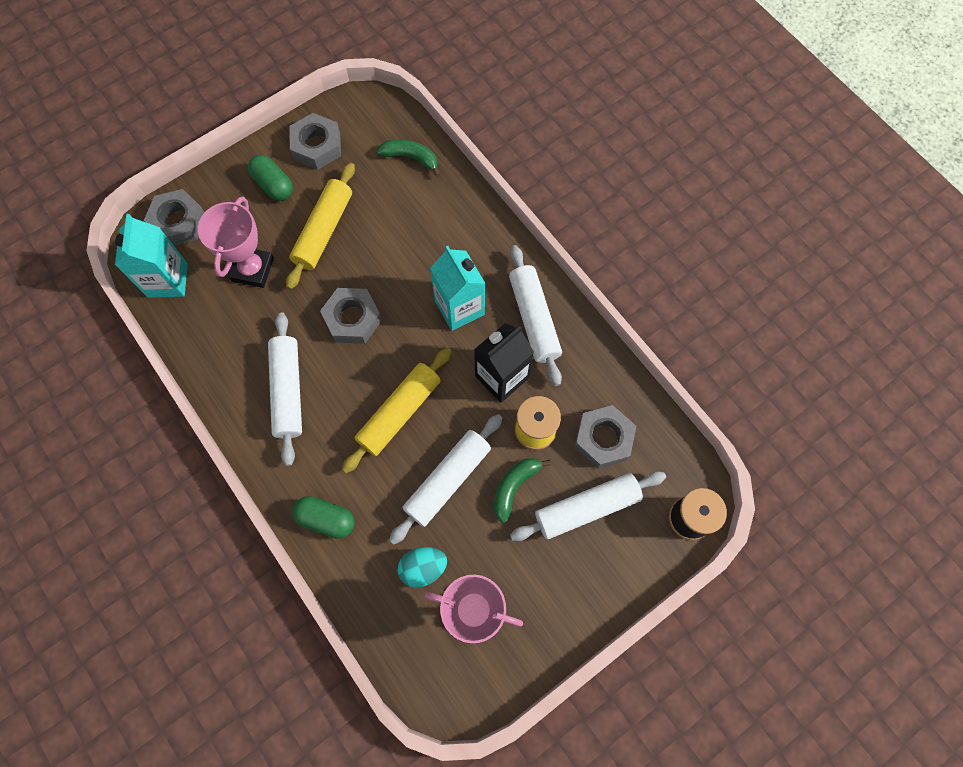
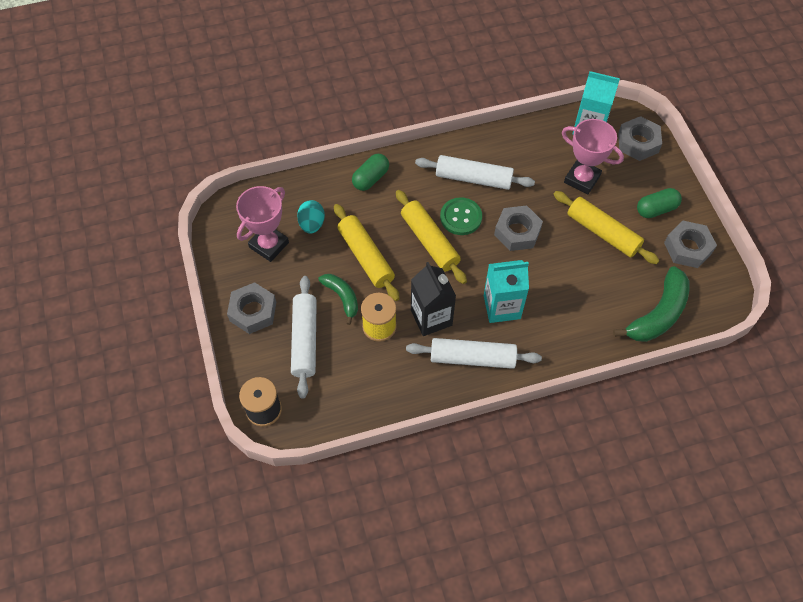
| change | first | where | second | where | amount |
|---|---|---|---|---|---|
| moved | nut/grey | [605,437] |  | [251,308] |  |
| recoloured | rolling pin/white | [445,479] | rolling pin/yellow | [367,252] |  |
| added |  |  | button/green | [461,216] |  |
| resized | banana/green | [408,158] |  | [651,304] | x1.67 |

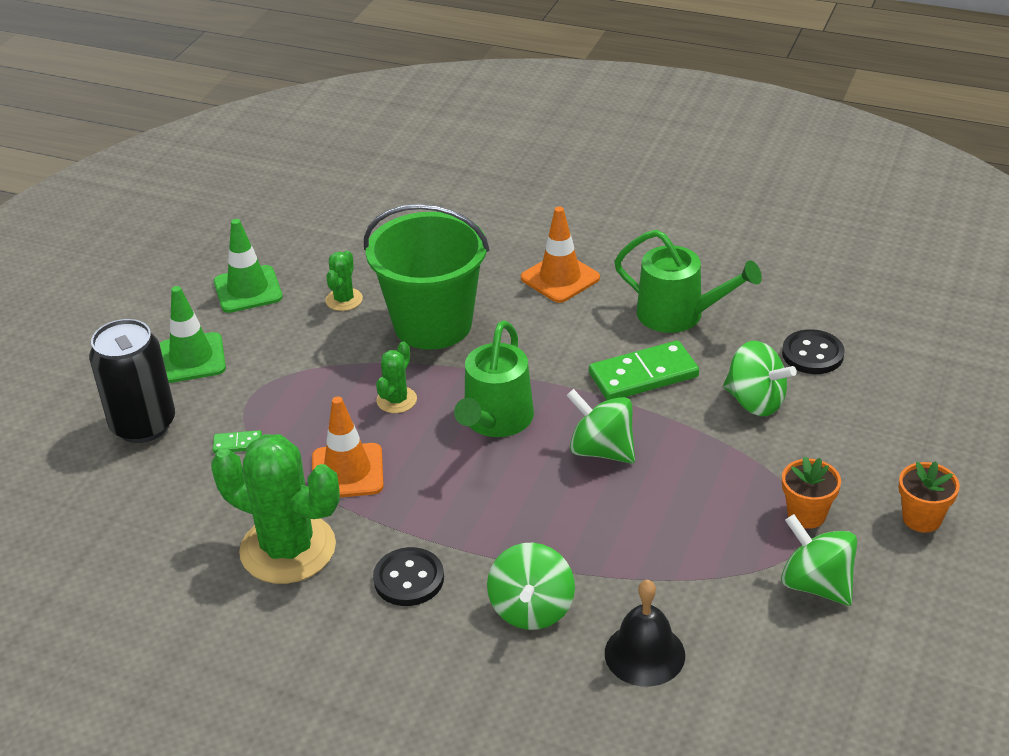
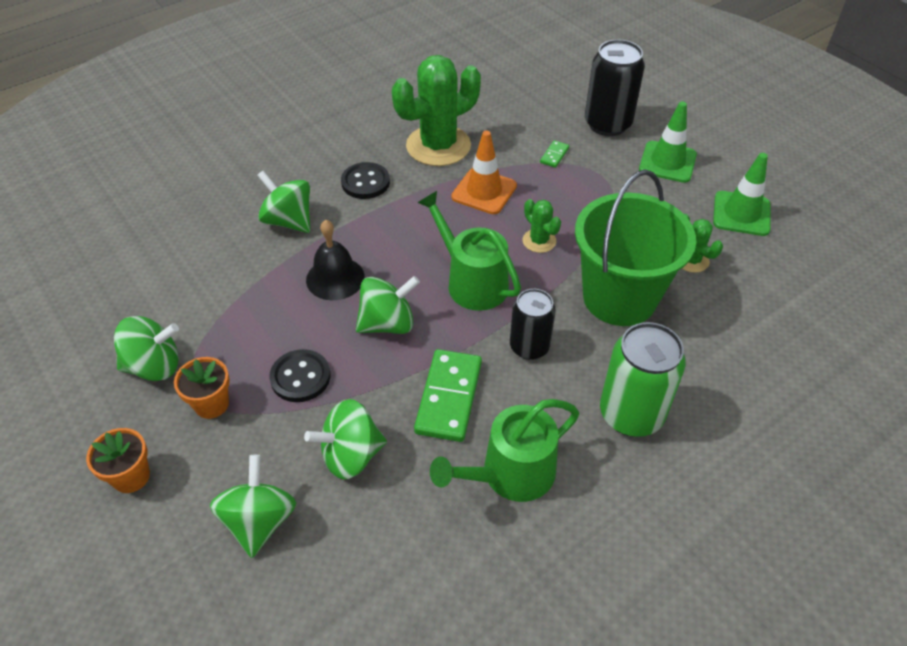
| change | first | where | second | where | amount |
|---|---|---|---|---|---|
| added |  |  | spinning top/green | [253,506] |  |
| moved | button/black | [813,351] |  | [299,375] |  |
| moved | bell/black | [645,633] |  | [335,260] |  |
| added |  |  | can/black | [533,324] |  |
| replaced | traffic cone/orange | [560,254] | can/green | [643,379] |  |

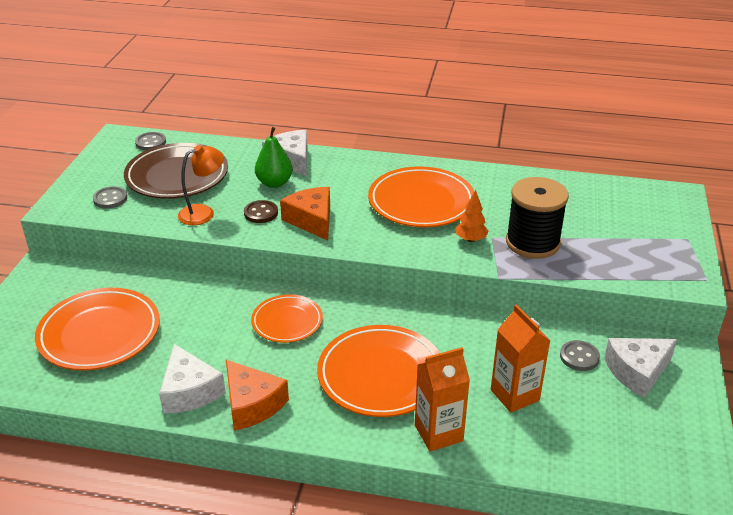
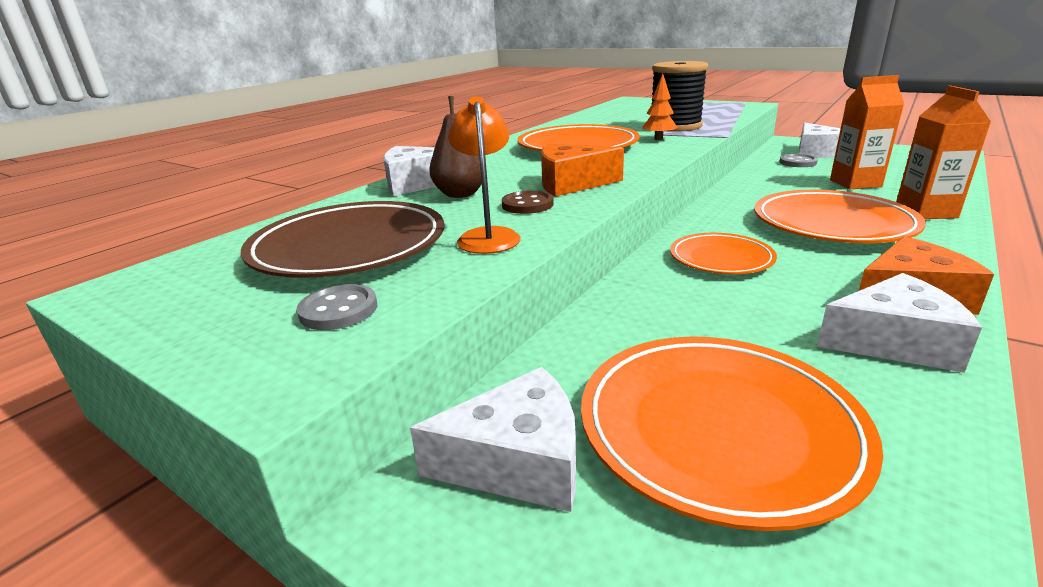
| change | first | where | second | where | amount |
|---|---|---|---|---|---|
| added |  |  | cheese/white | [493,439] |  |
| recoloured | pear/green | [274,157] | pear/brown | [458,147] |  |
| removed | button/grey | [150,141] |  |  |  |

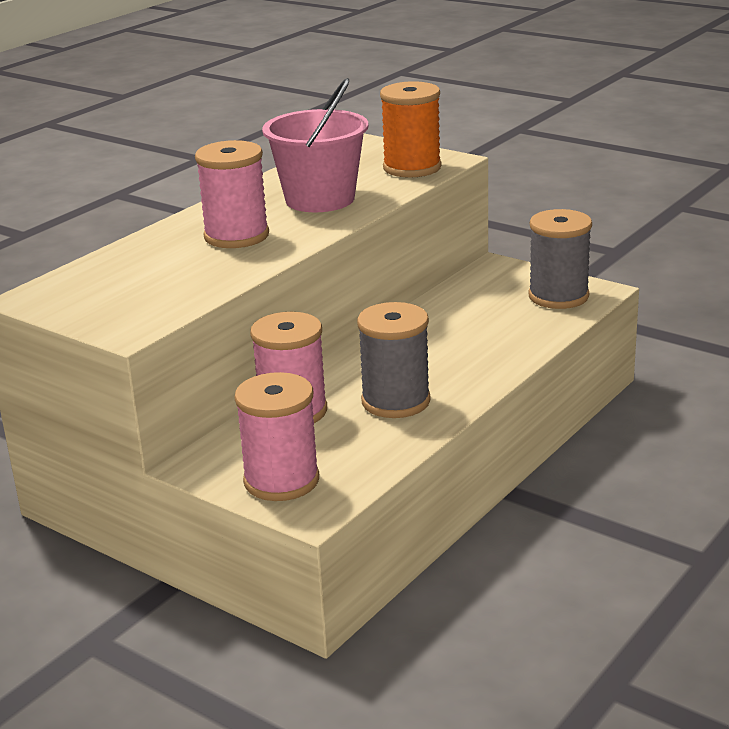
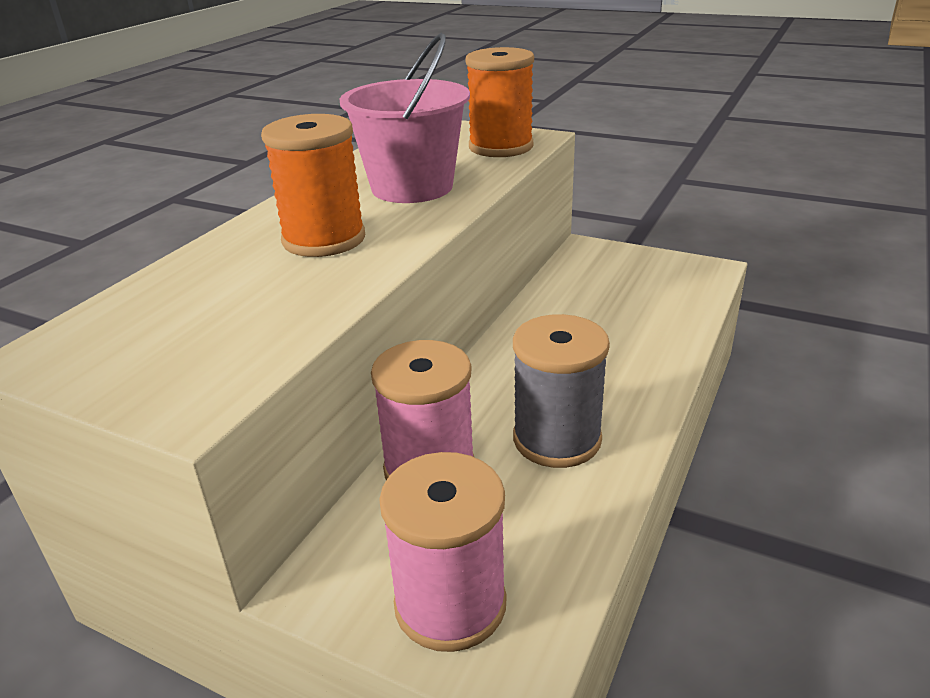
| change | first | where | second | where | amount |
|---|---|---|---|---|---|
| recoloured | spool/pink | [232,194] | spool/orange | [313,185] |  |
| removed | spool/grey | [560,259] |  |  |  |

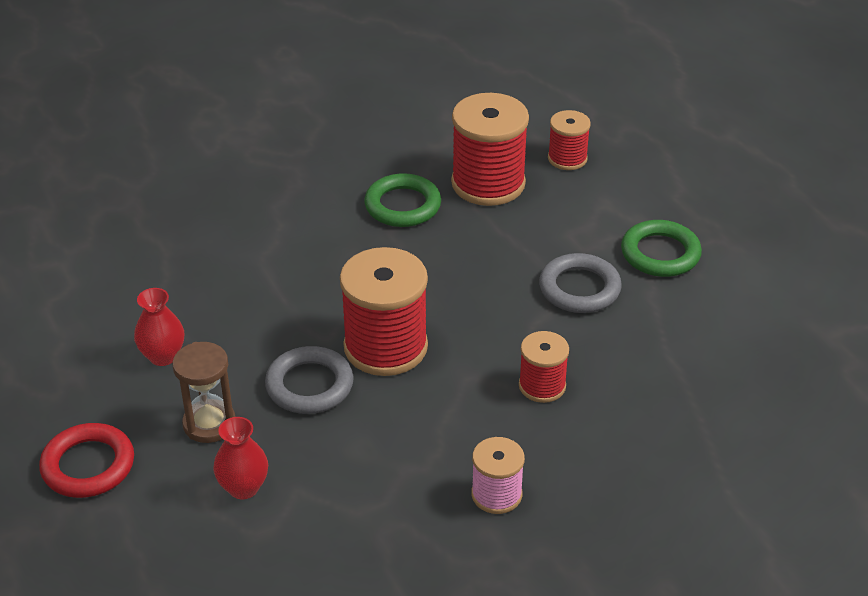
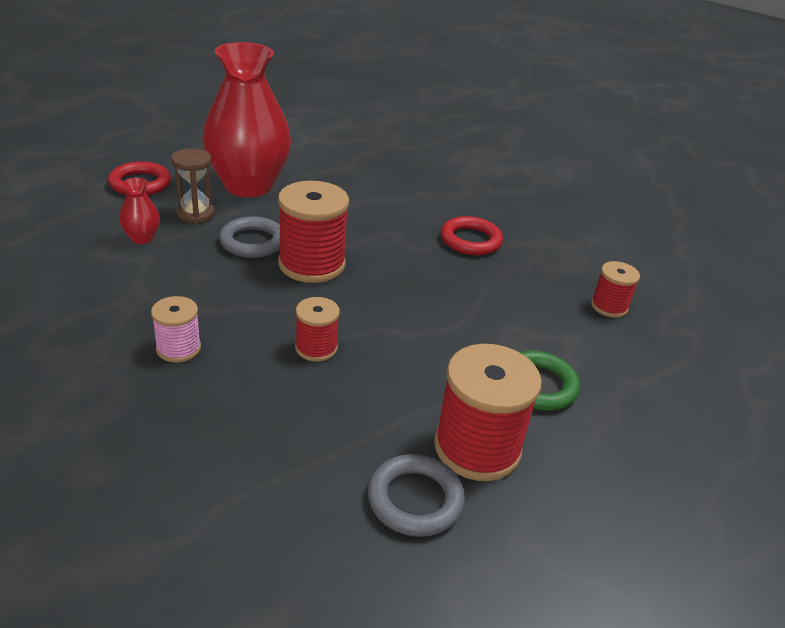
| change | first | where | second | where | amount |
|---|---|---|---|---|---|
| resized | vase/red | [159,327] |  | [246,119] | x2.50 |
| moved | ring/grey | [580,283] |  | [416,495] |  |
| moved | spool/red | [490,149] |  | [488,412] |  |
| recoloured | ring/green | [402,200] | ring/red | [472,235] |  |

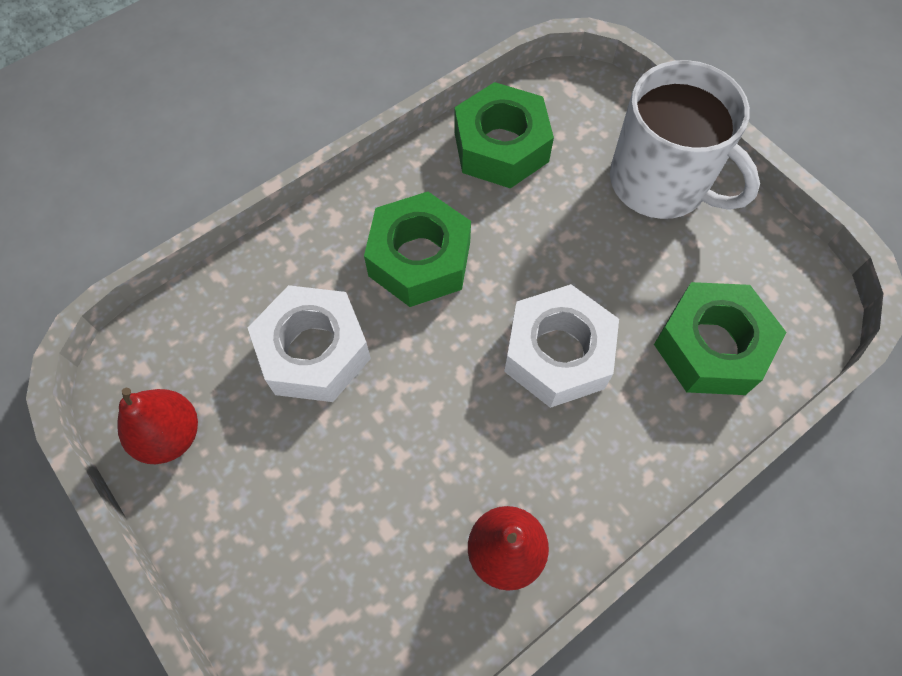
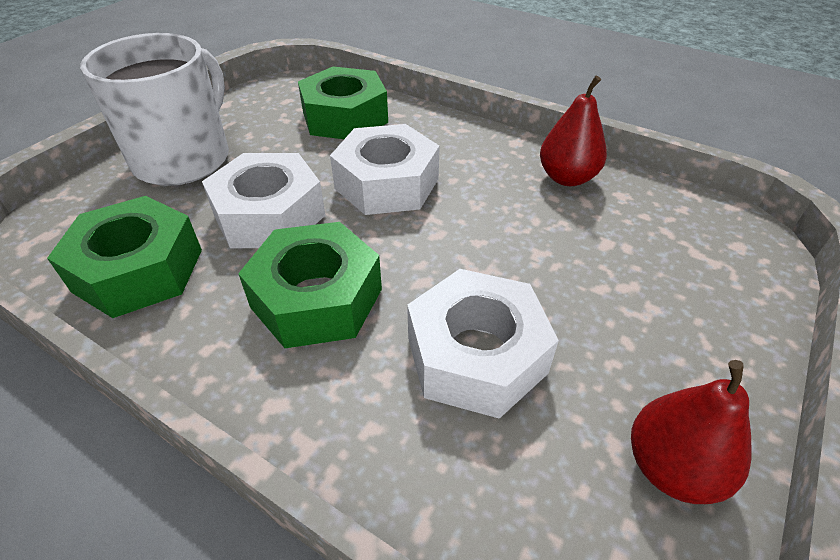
| change | first | where | second | where | amount |
|---|---|---|---|---|---|
| added |  |  | nut/white | [263,200] |  |

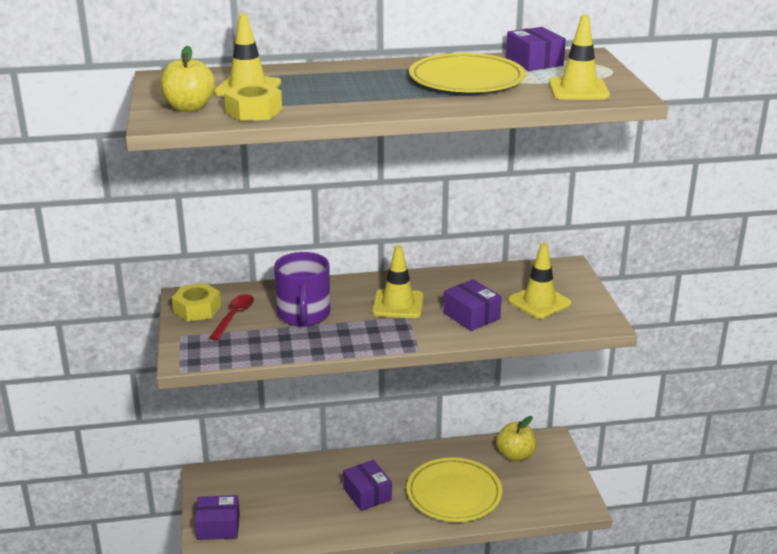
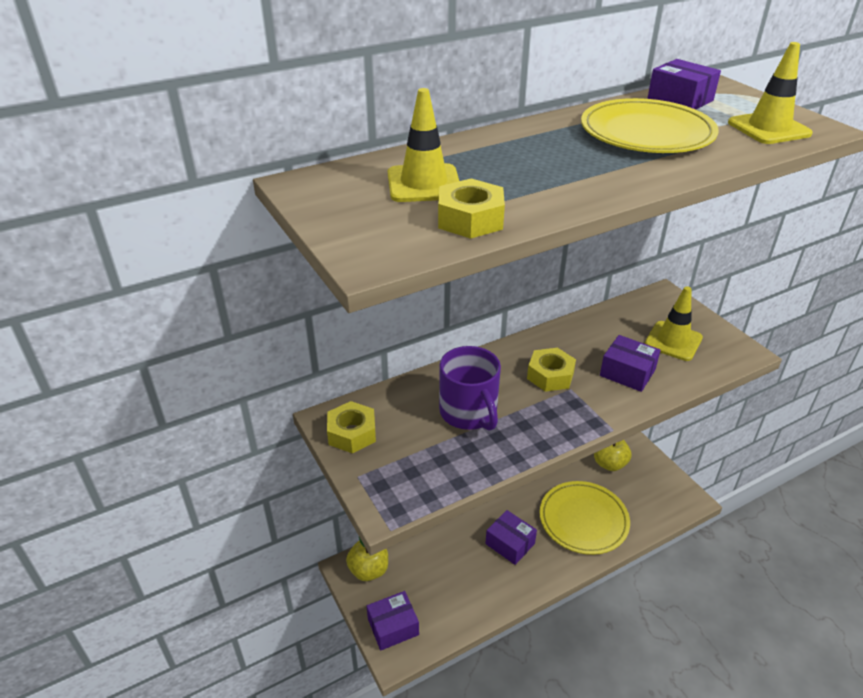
| change | first | where | second | where | amount |
|---|---|---|---|---|---|
| moved | apple/yellow | [187,79] |  | [367,559] |  |
| replaced | traffic cone/yellow | [398,281] | nut/yellow | [551,370] |  |
| removed | spoon/red | [231,317] |  |  |  |

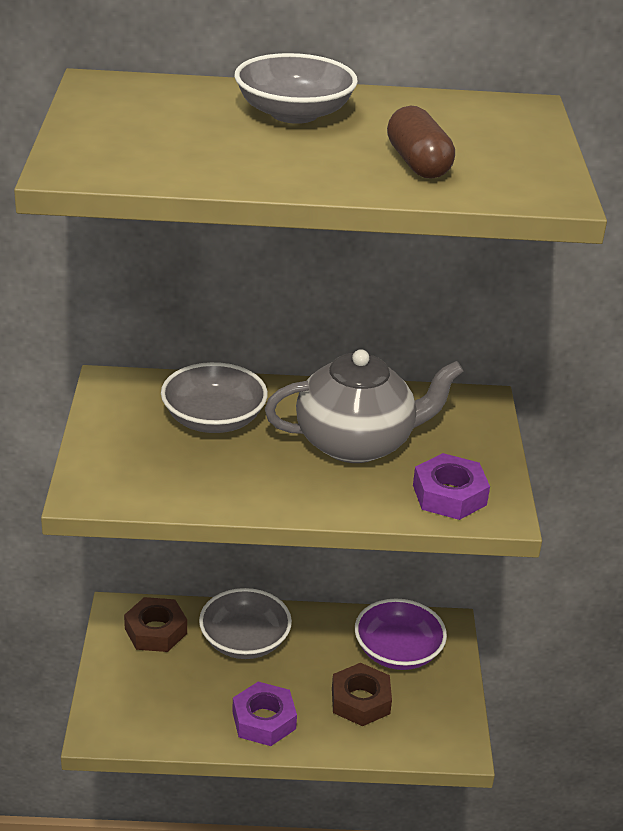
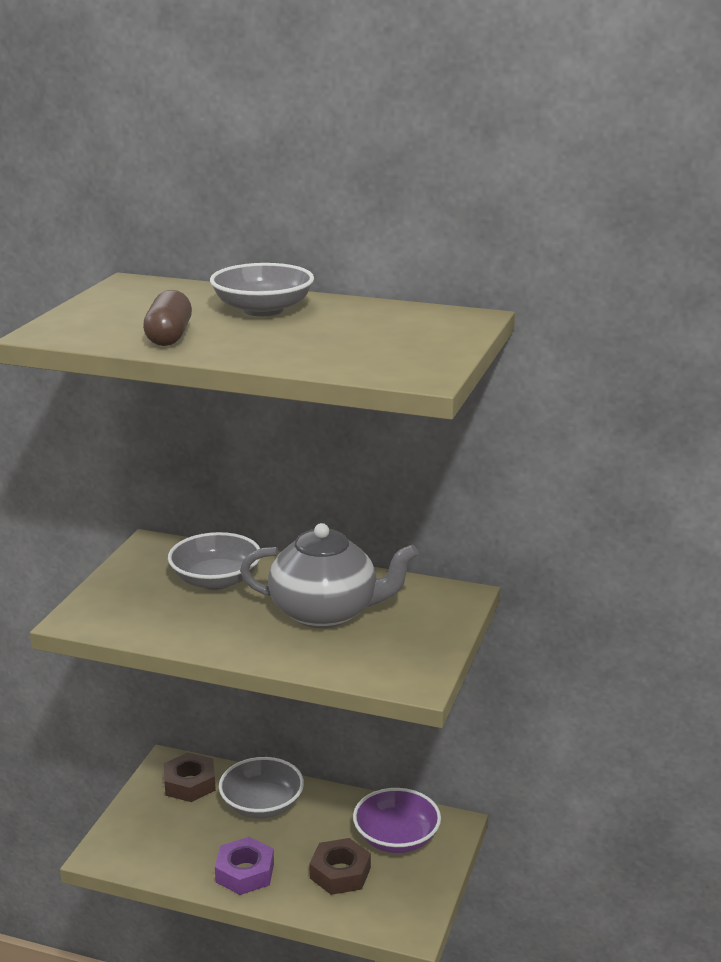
| change | first | where | second | where | amount |
|---|---|---|---|---|---|
| moved | capsule/brown | [421,142] |  | [167,318] |  |
| removed | nut/purple | [451,486] |  |  |  |

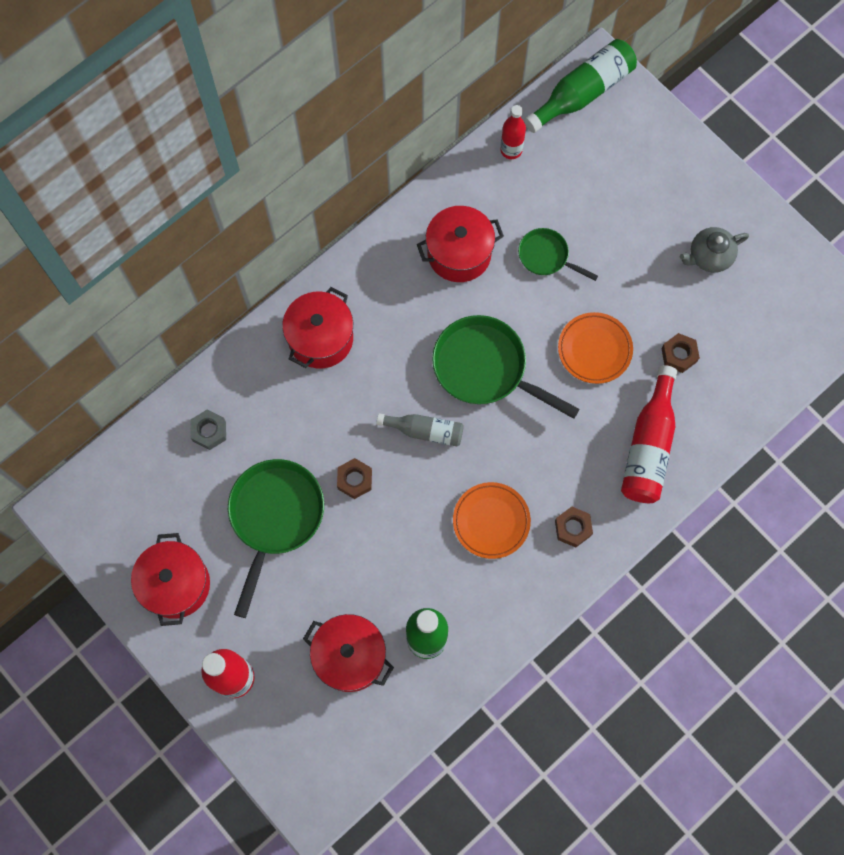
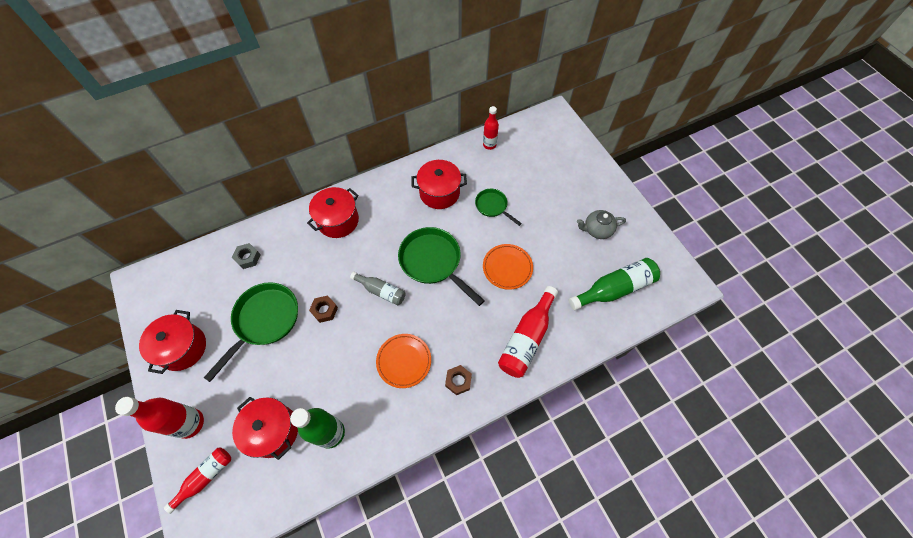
| change | first | where | second | where | amount |
|---|---|---|---|---|---|
| added |  |  | bottle/red | [197,481] |  |
| moved | bottle/green | [580,86] |  | [614,284] |  |
| removed | nut/brown | [680,353] |  |  |  |

